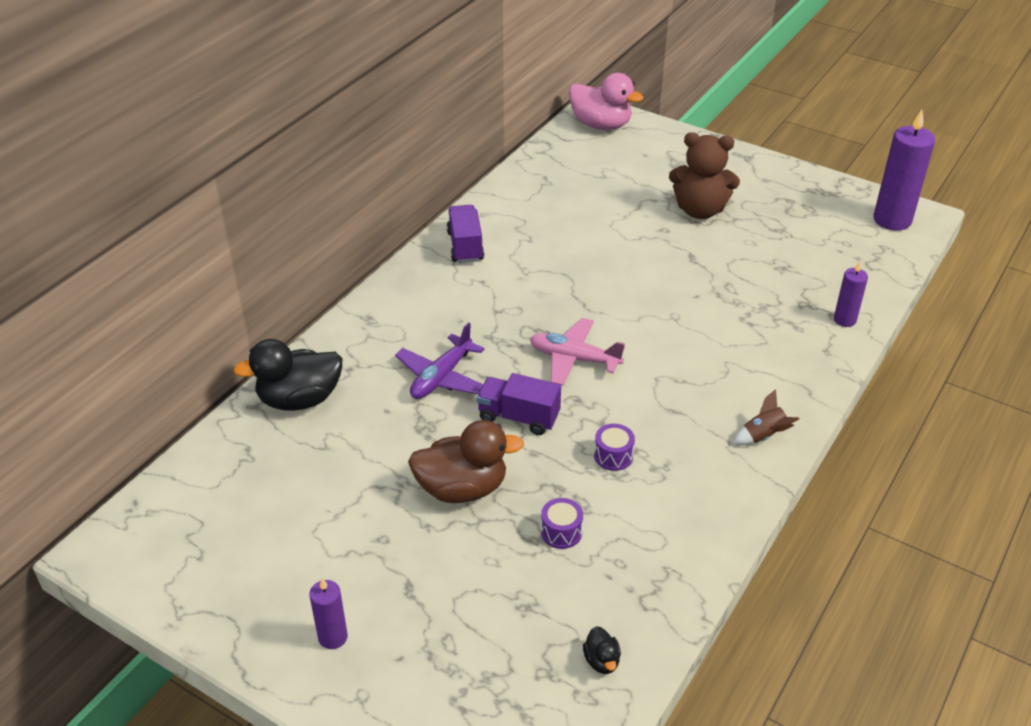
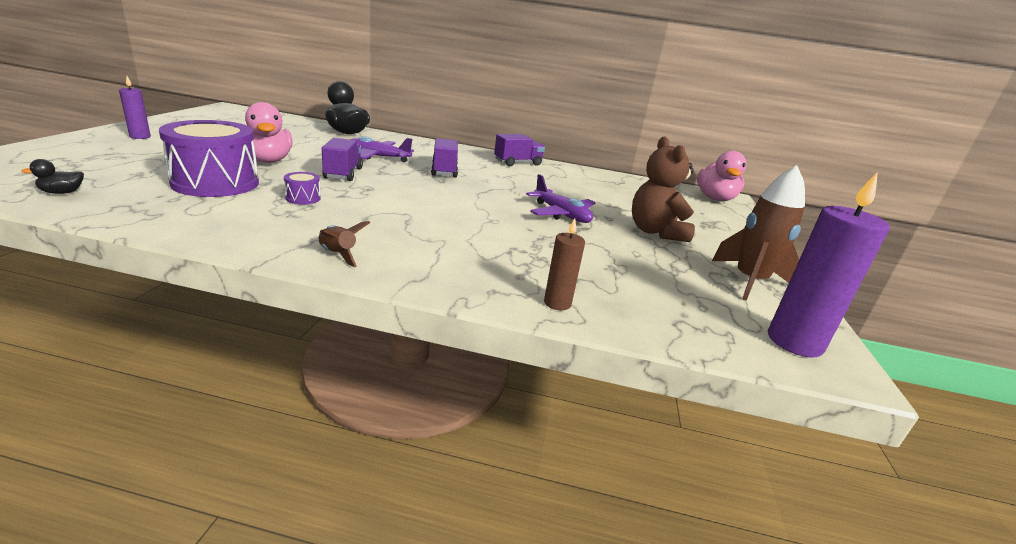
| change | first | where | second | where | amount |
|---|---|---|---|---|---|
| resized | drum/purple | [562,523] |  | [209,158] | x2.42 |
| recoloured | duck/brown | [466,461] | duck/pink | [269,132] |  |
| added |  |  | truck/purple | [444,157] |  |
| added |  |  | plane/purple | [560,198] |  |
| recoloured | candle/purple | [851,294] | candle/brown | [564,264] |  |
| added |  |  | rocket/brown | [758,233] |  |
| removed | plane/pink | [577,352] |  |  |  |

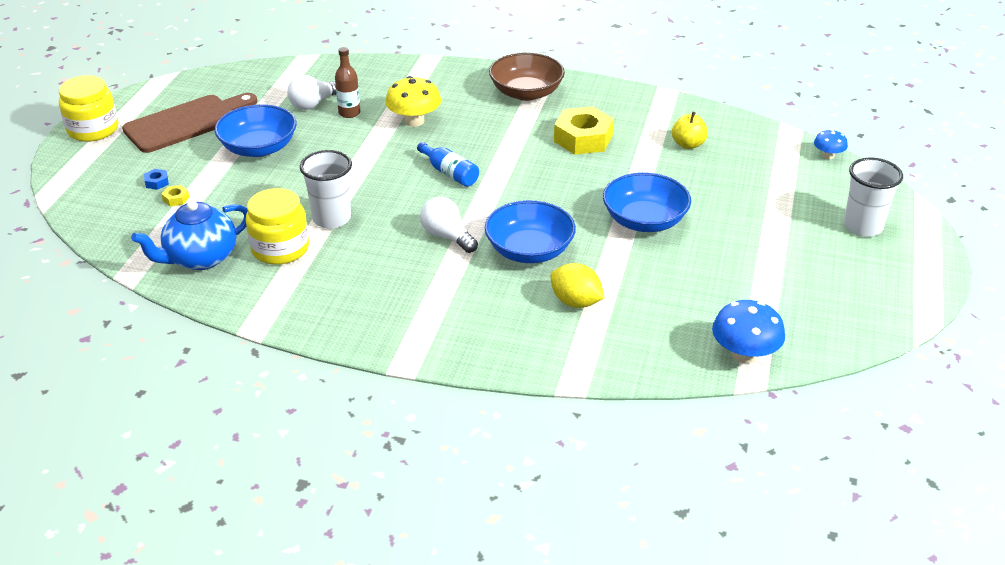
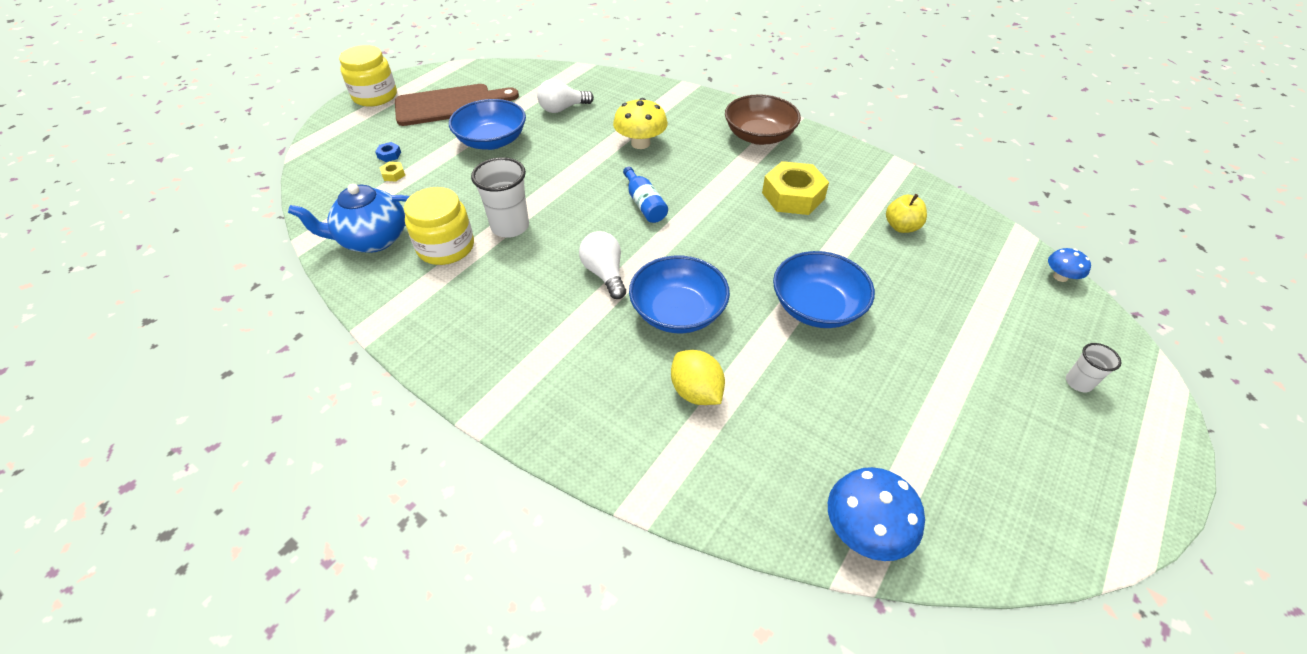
| change | first | where | second | where | amount |
|---|---|---|---|---|---|
| resized | cup/white | [873,197] |  | [1093,367] | x0.54 |
| removed | bottle/brown | [347,82] |  |  |  |

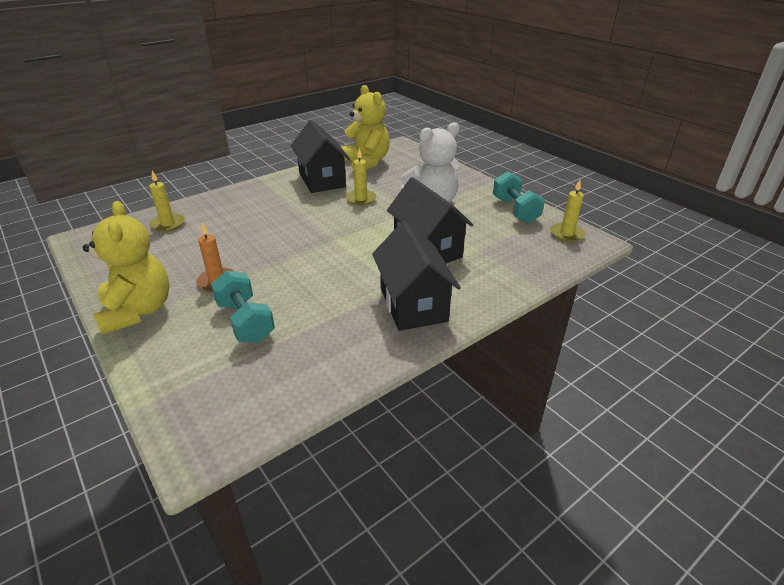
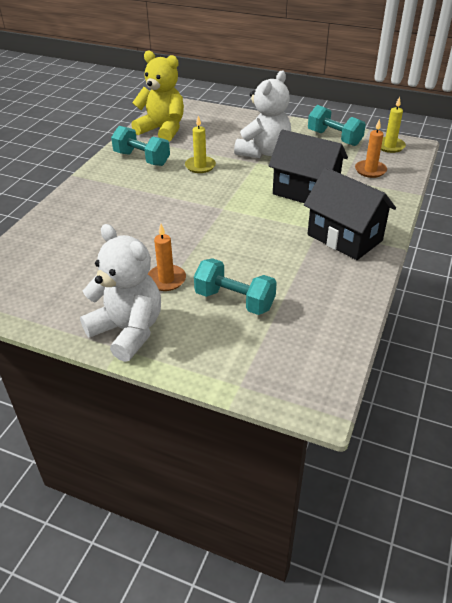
| change | first | where | second | where | amount |
|---|---|---|---|---|---|
| recoloured | teddy bear/yellow | [126,268] | teddy bear/white | [120,293] |  |
| replaced | house/black | [320,156] | dumbbell/turquoise | [140,146] |  |
| added |  |  | candle/orange | [371,148] |  |
| removed | candle/yellow | [167,201] |  |  |  |

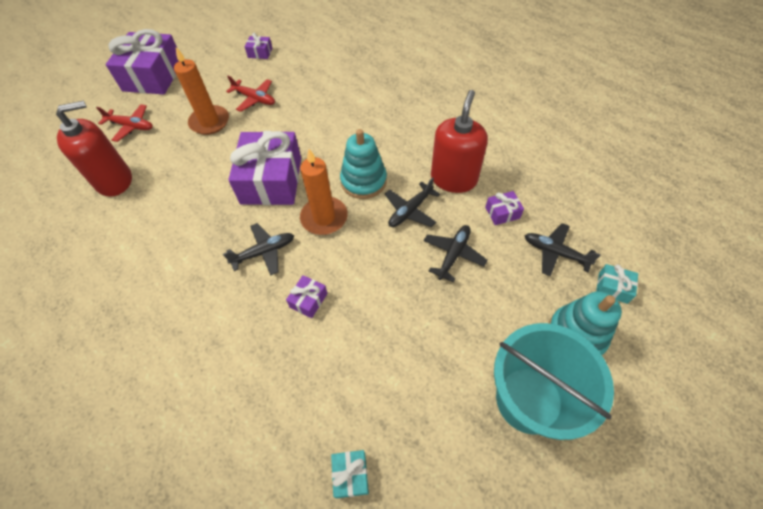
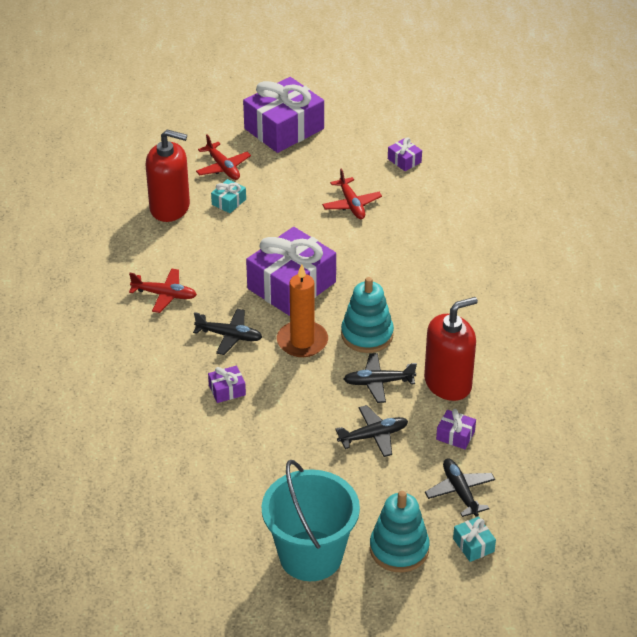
| change | first | where | second | where | amount |
|---|---|---|---|---|---|
| added |  |  | plane/red | [163,290] |  |
| moved | gift/turquoise | [350,474] |  | [228,196] |  |
| removed | candle/orange | [201,91] |  |  |  |

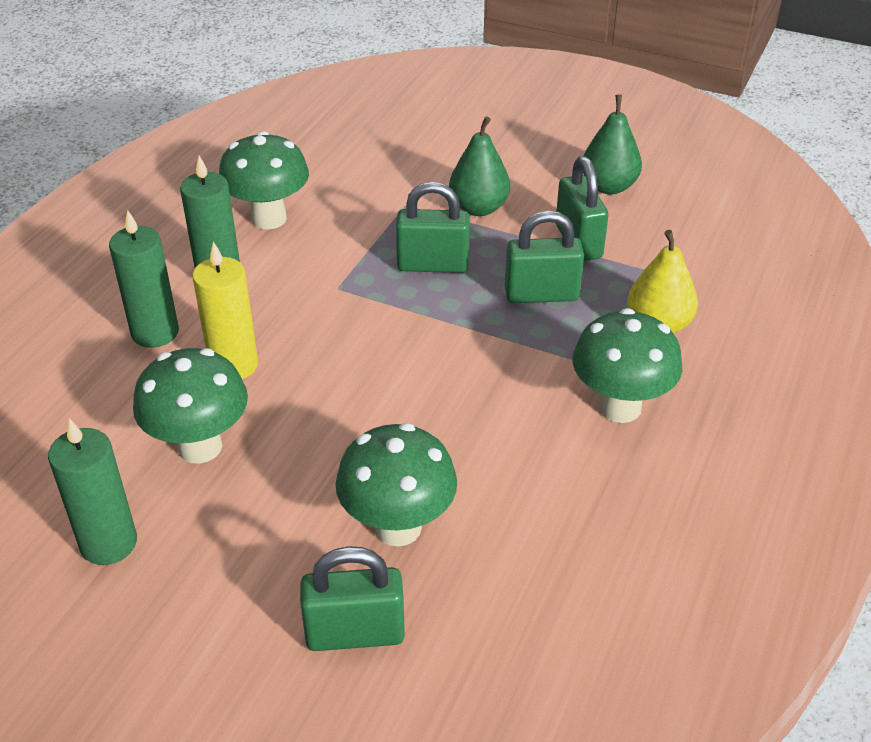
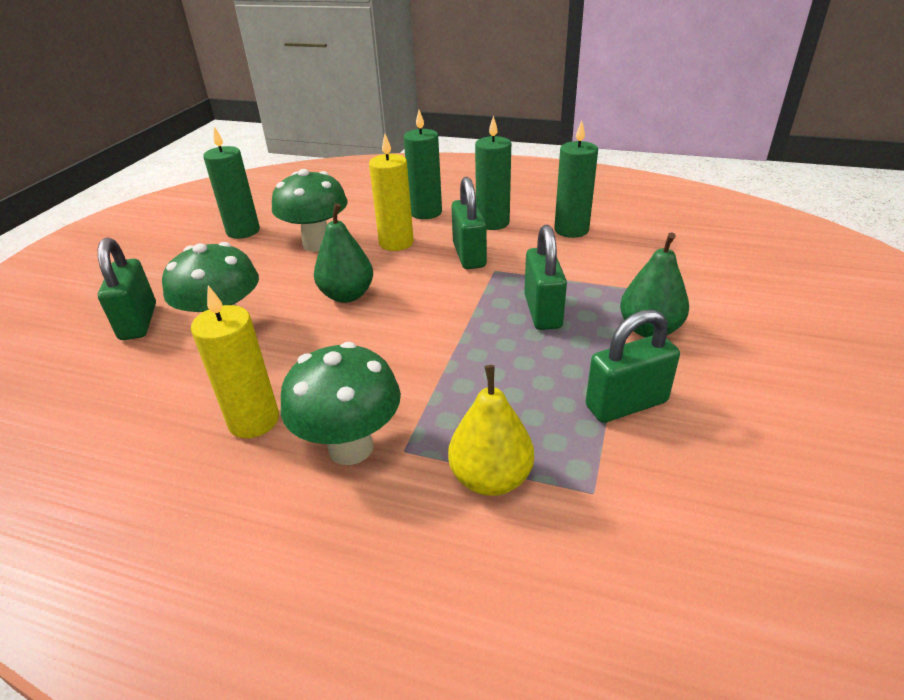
| change | first | where | second | where | amount |
|---|---|---|---|---|---|
| added |  |  | candle/yellow | [235,361] |  |
| moved | pear/green | [612,144] |  | [343,253] |  |
| moved | padlock/green | [544,257] |  | [469,223] |  |
| replaced | mushroom/green | [264,180] | candle/green | [576,179] |  |

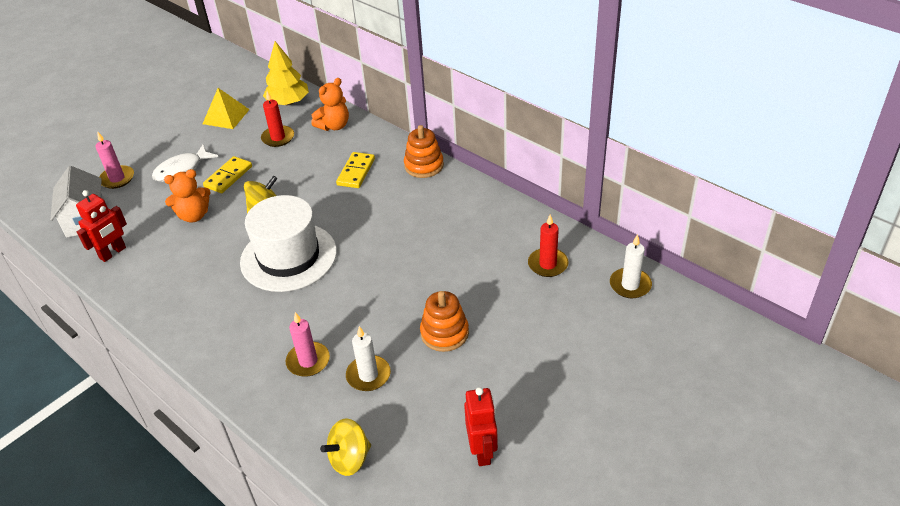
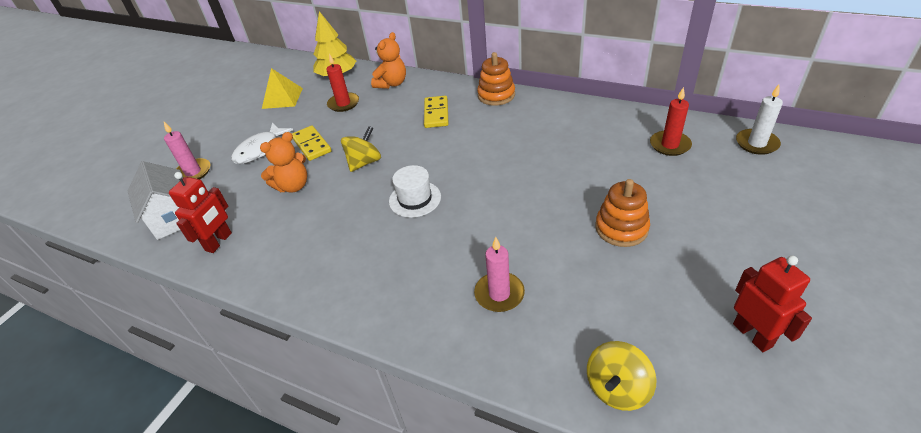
| change | first | where | second | where | amount |
|---|---|---|---|---|---|
| turned | domino/yellow | [227,174] |  | [312,143] | 45 degrees counterclockwise |
| resized | hat/white | [288,243] |  | [415,191] | x0.52 |
| removed | candle/white | [368,358] |  |  |  |

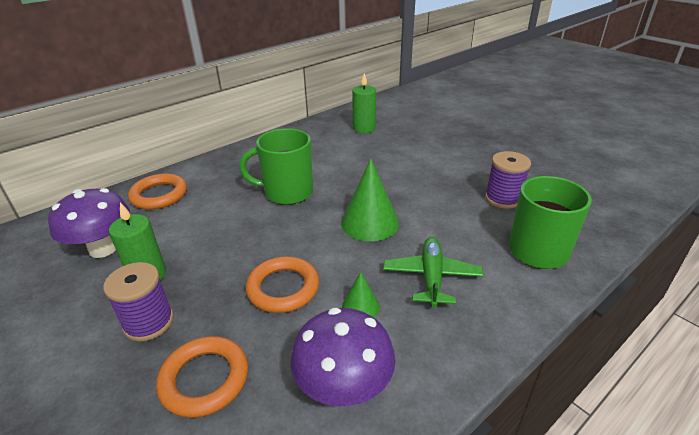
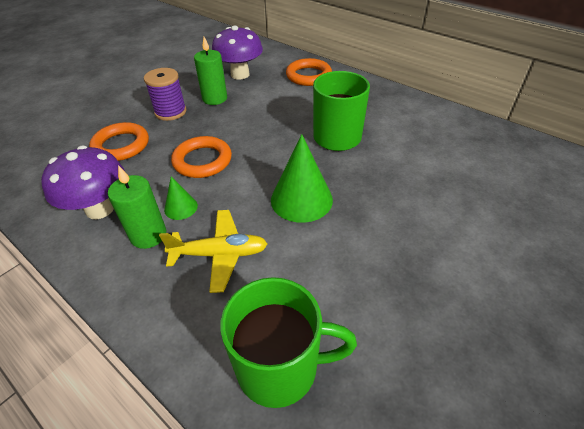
| change | first | where | second | where | amount |
|---|---|---|---|---|---|
| moved | candle/green | [364,103] |  | [137,207] |  |
| recoloured | plane/green | [433,272] | plane/yellow | [213,251] |  |
| removed | spool/purple | [508,180] |  |  |  |

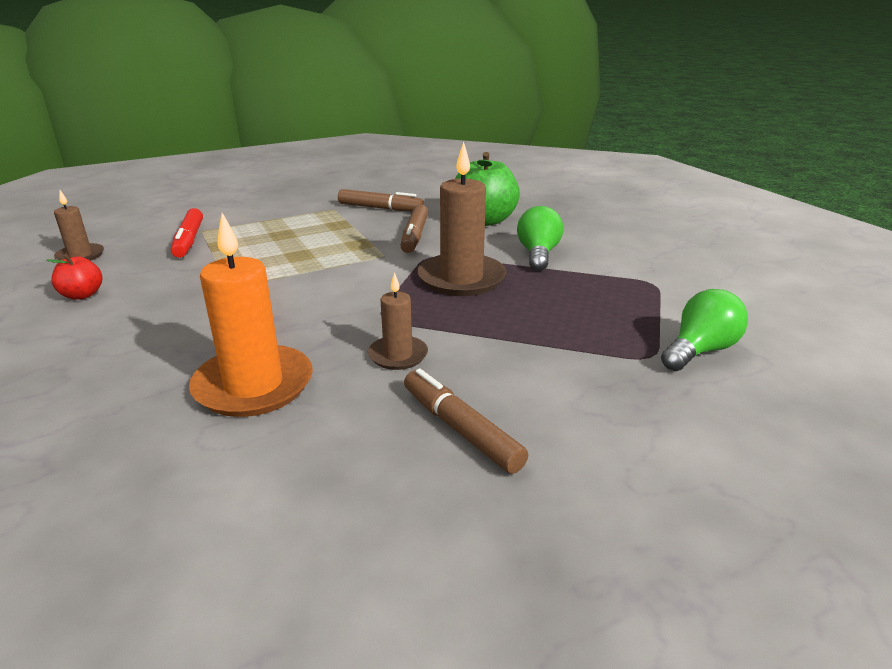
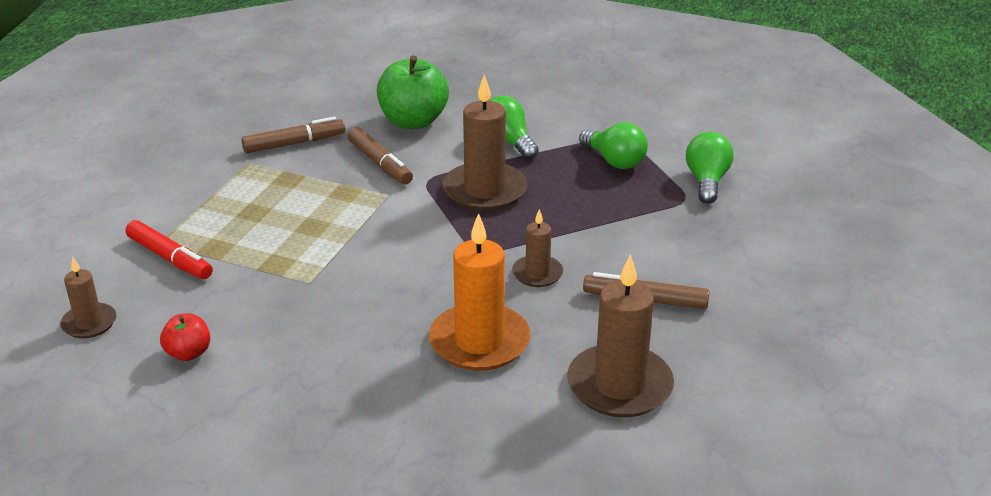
| change | first | where | second | where | amount |
|---|---|---|---|---|---|
| added |  |  | candle/brown | [620,335] |  |
| added |  |  | light bulb/green | [613,146] |  |

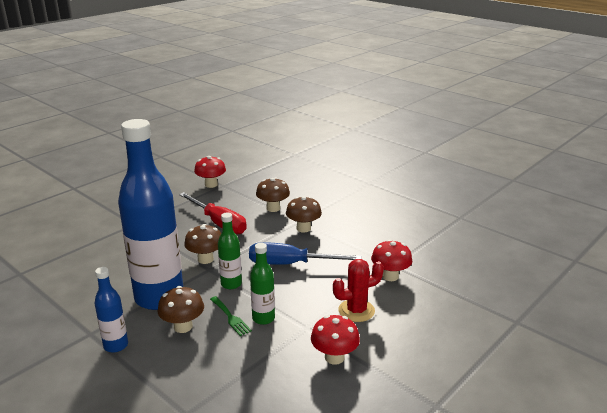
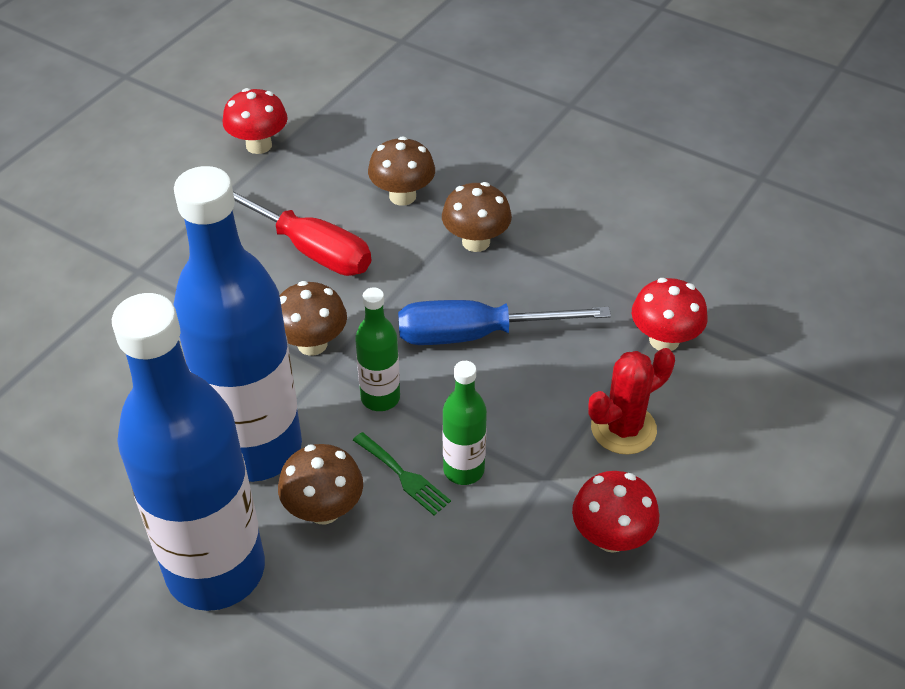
| change | first | where | second | where | amount |
|---|---|---|---|---|---|
| resized | bottle/blue | [111,310] |  | [188,452] | x2.25 |

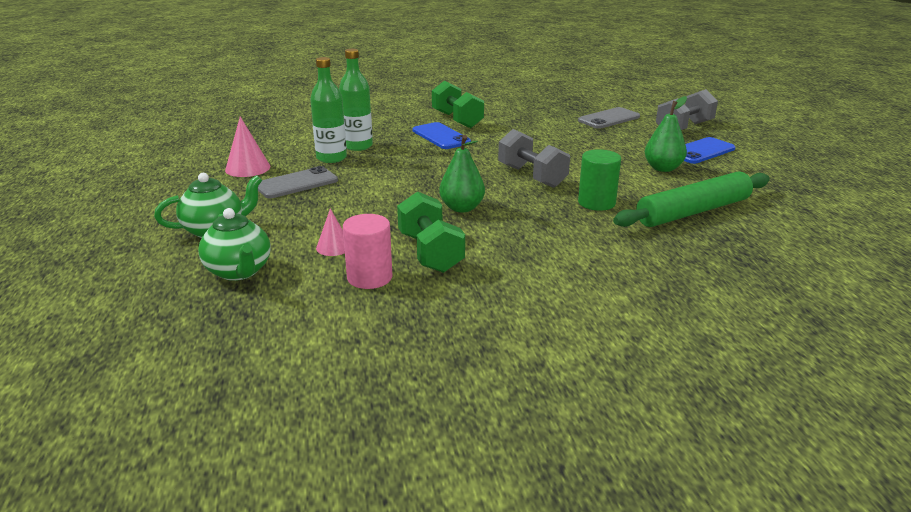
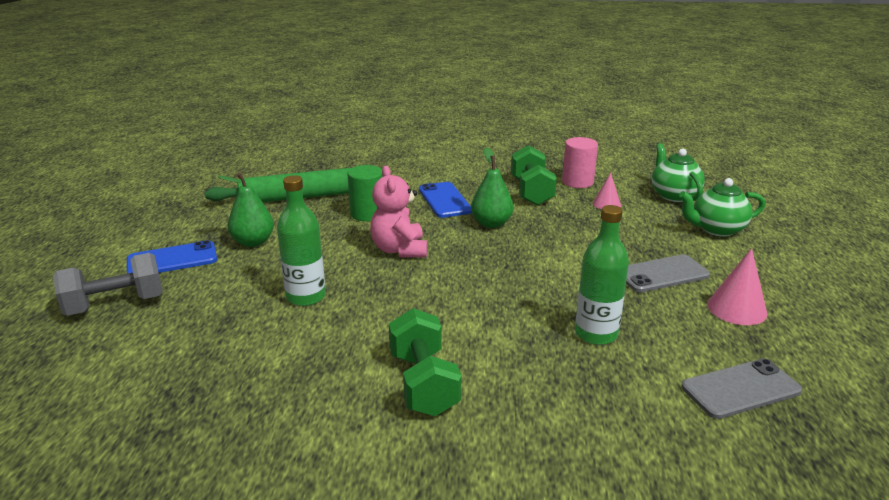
| change | first | where | second | where | amount |
|---|---|---|---|---|---|
| moved | bottle/green | [328,110] |  | [301,240] |  |
| replaced | dumbbell/grey | [534,158] | teddy bear/pink | [398,211] |  |
| moved | phone/blue | [442,135] |  | [445,200] |  |
| moved | phone/grey | [609,118] |  | [741,389] |  |

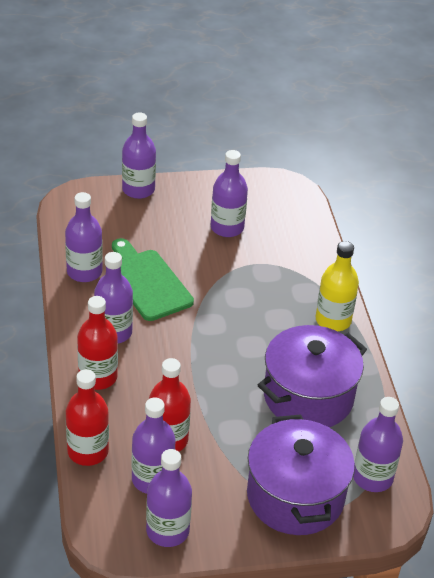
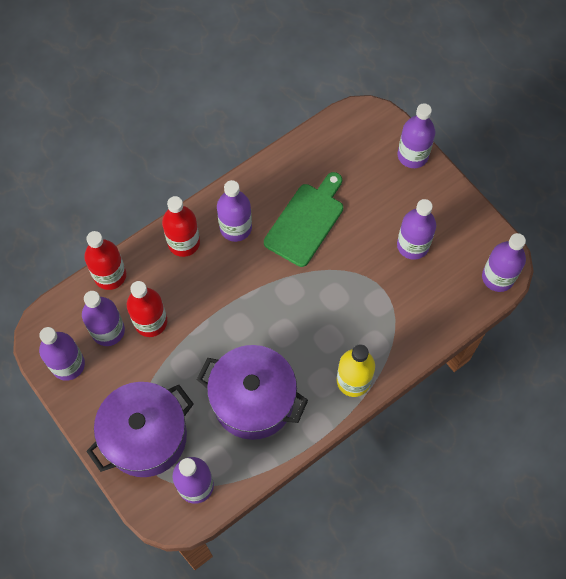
| change | first | where | second | where | amount |
|---|---|---|---|---|---|
| moved | bottle/purple | [84,237] |  | [504,262] |  |

